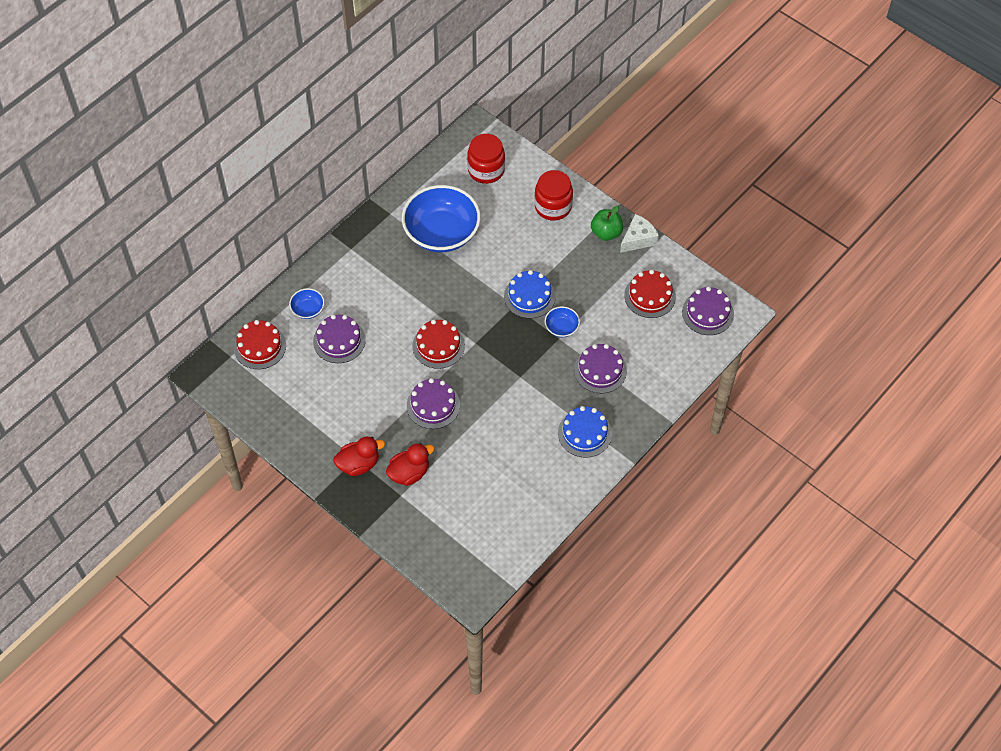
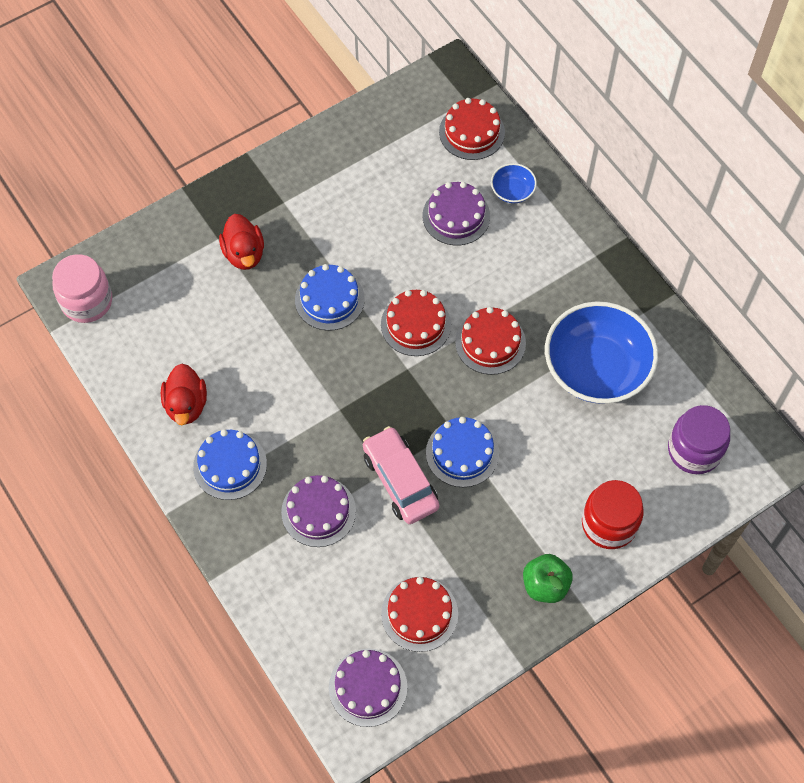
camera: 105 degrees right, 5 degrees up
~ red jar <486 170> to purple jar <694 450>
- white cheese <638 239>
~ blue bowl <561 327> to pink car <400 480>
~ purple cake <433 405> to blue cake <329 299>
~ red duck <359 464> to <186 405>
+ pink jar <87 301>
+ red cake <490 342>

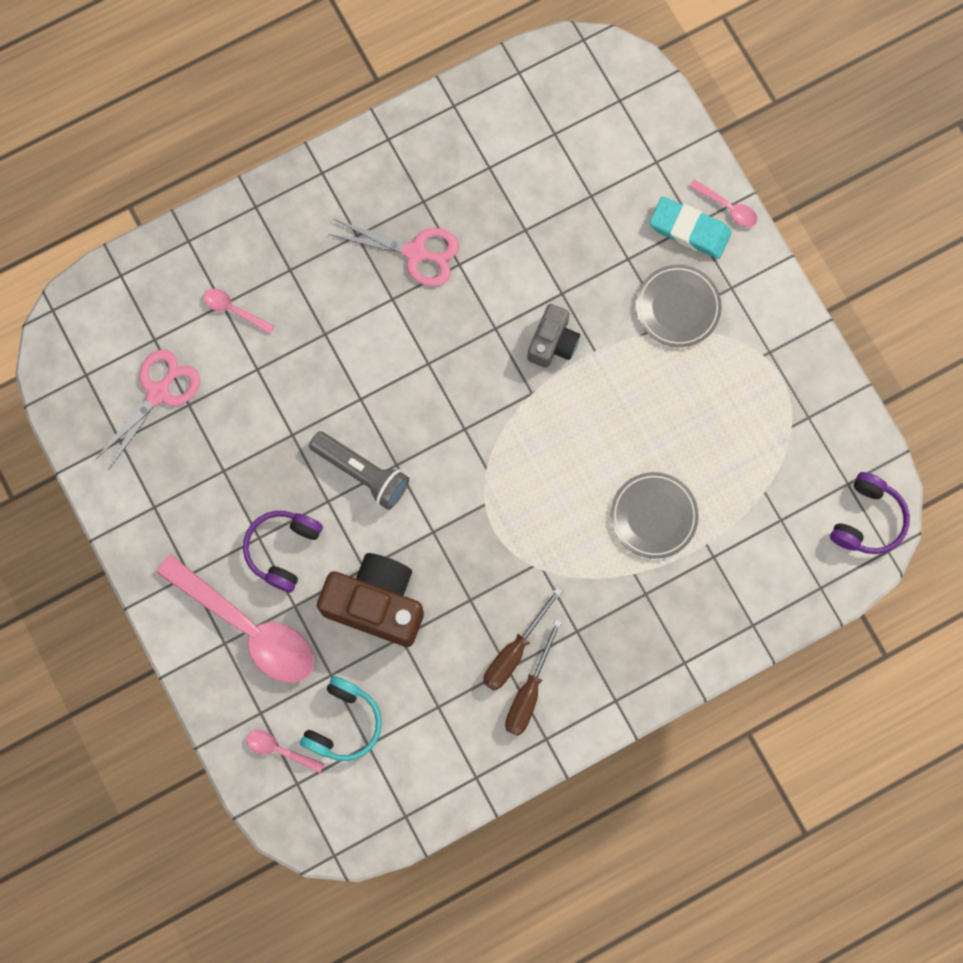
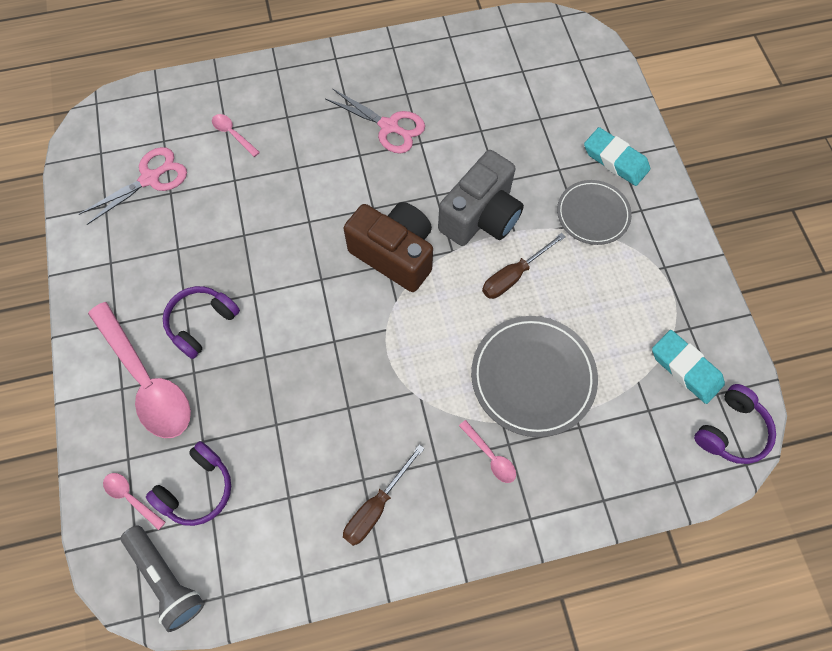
camera: 15 degrees right, 10 degrees down
~ pink spoon <727 207> to <490 456>
~ grey camera <553 343> = <480 216> x1.71
~ grey flashlight <362 473> to <166 579>
~ grey plate <654 516> = <532 377> x1.55
~ brown camera <376 603> to <395 254>
~ brown screwdriver <514 651> to <513 275>
~ turquoise headphones <343 723> to purple headphones <197 489>
+ turquoise eraser <685 368>

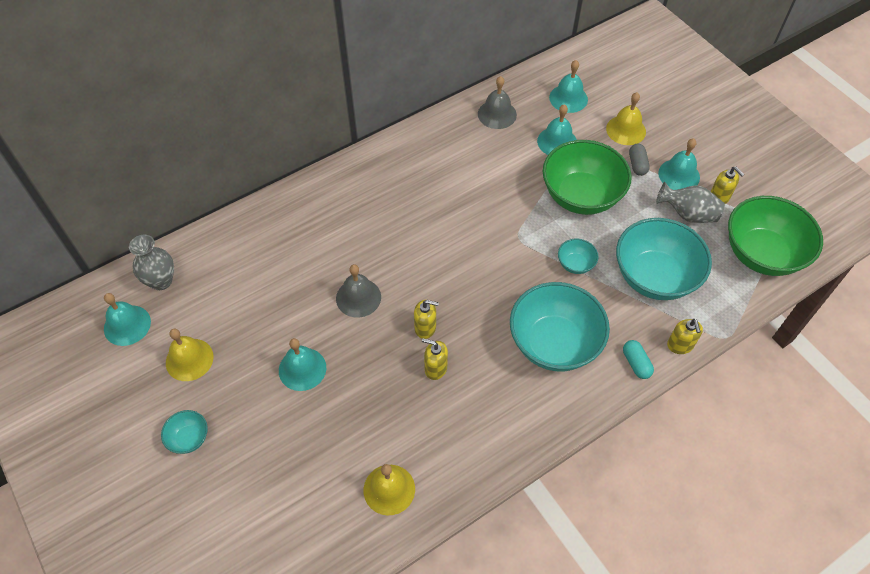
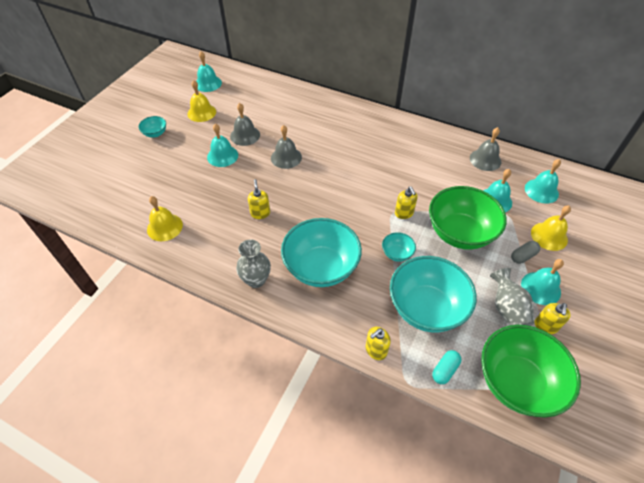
camera: 60 degrees right, 5 degrees down
~ grey vase <161 281> to <256 280>
~ yellow soap dispenser <425 328> to <404 213>
~ turquoise capsule <636 363> to <445 370>
+ grey bell <245 135>

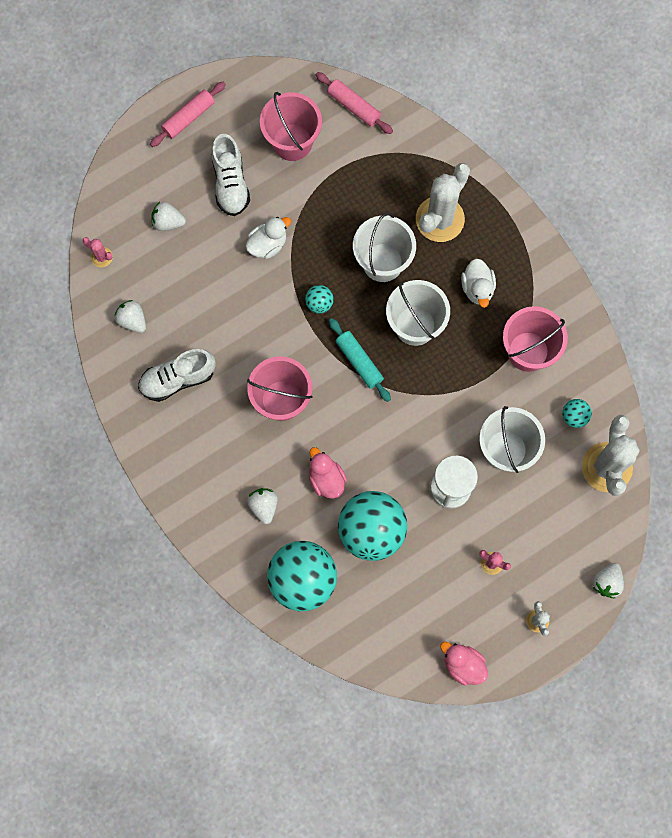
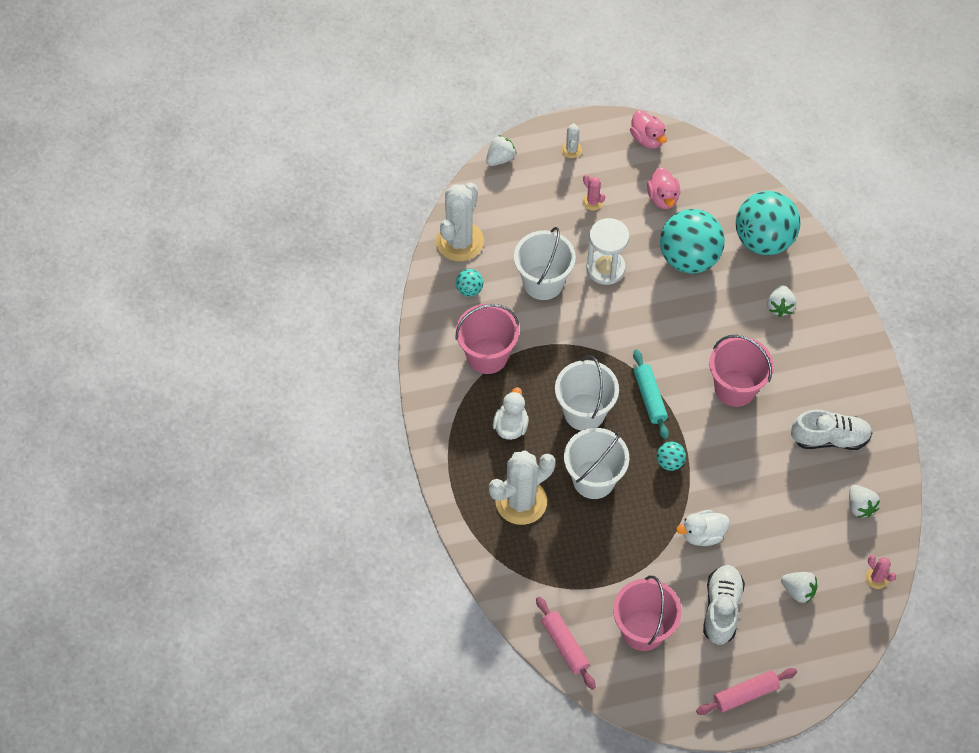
camera: 160 degrees left, 15 degrees down
~ pink duck <326 479> to <663 198>

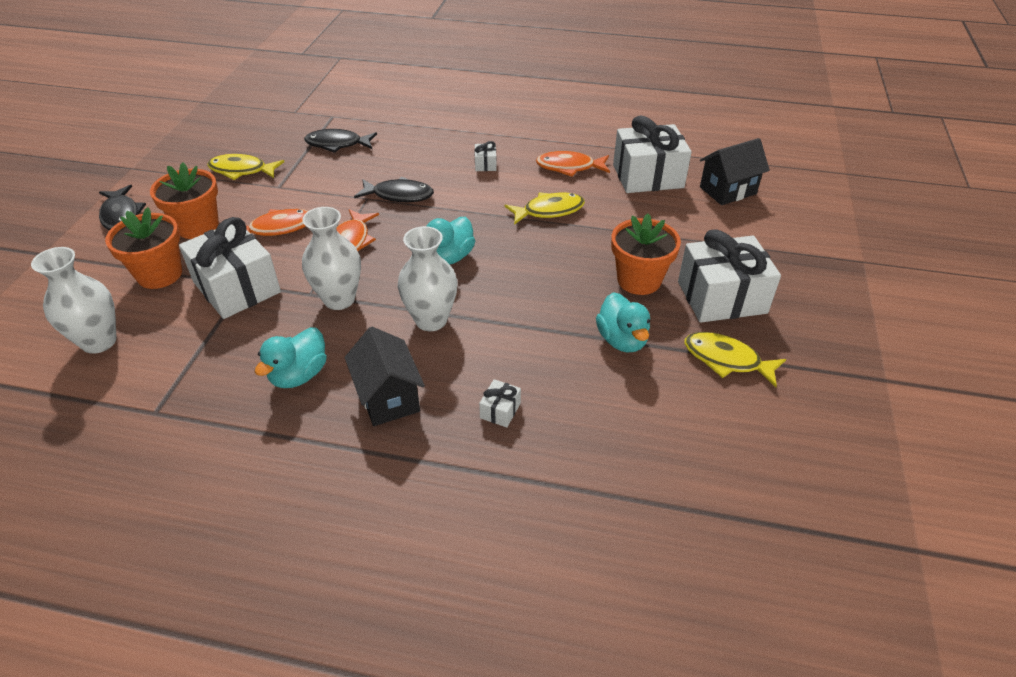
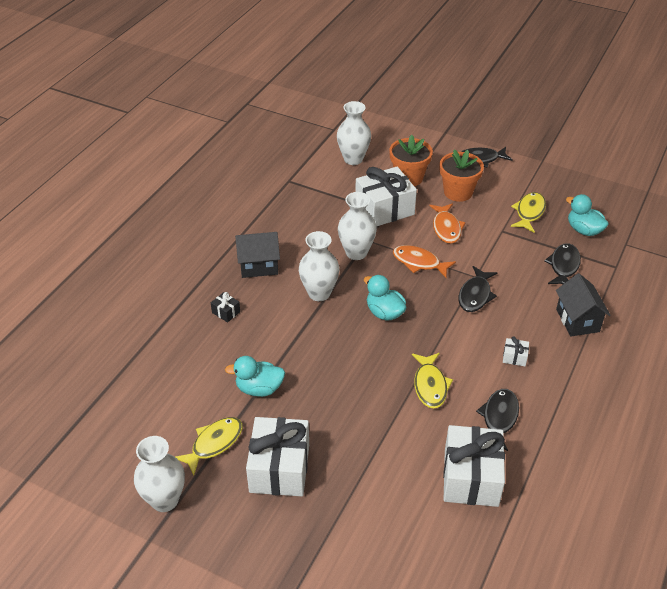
camera: 105 degrees right, 0 degrees up
~ black house <727 190> to <577 320>
~ orange fish <569 167> to black fish <499 418>
- orange flower pot <639 280>
~ turquoise duck <299 375> to <583 230>
~ white gift <500 410> to black gift <226 312>
+ white vase <165 500>

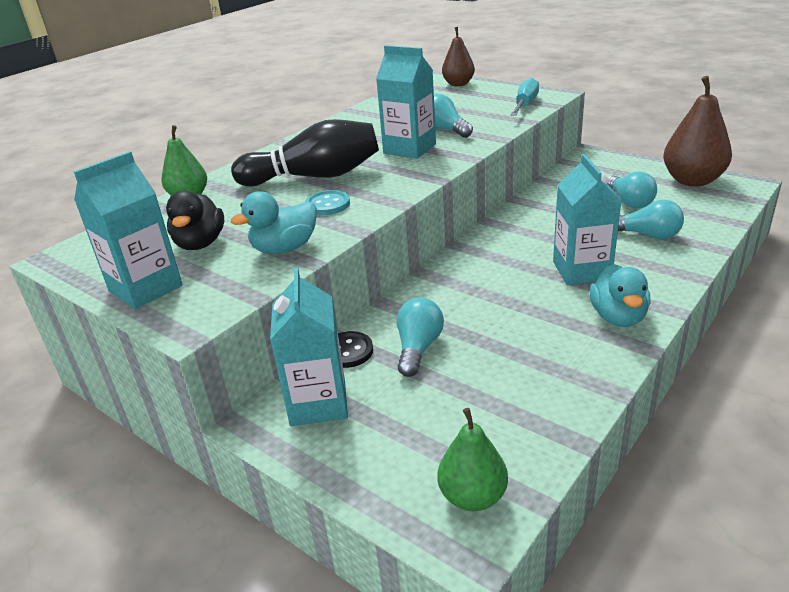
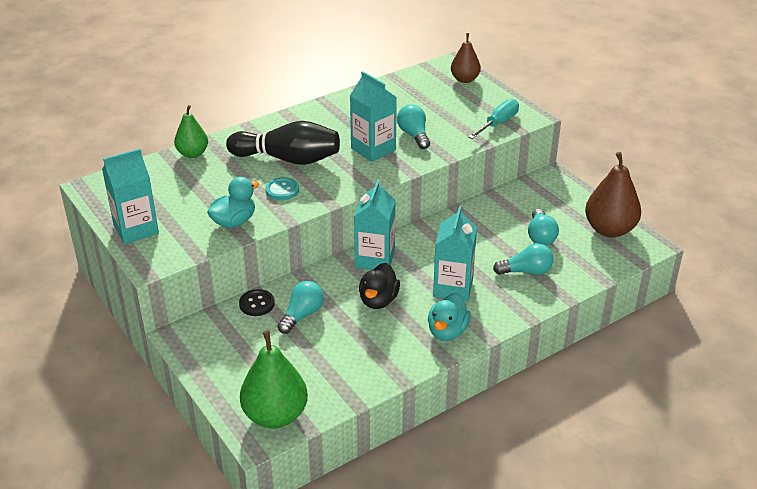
camera: 15 degrees right, 5 degrees up
~ black duck <200 244> to <378 300>
~ turquoise duck <285 248> = <234 222> 150 degrees clockwise
~ turquoise light bulb <647 235> = <526 271> 45 degrees counterclockwise
~ turquoise carton <318 403> to <375 259>
~ green pear <472 496> = <275 415> x1.61

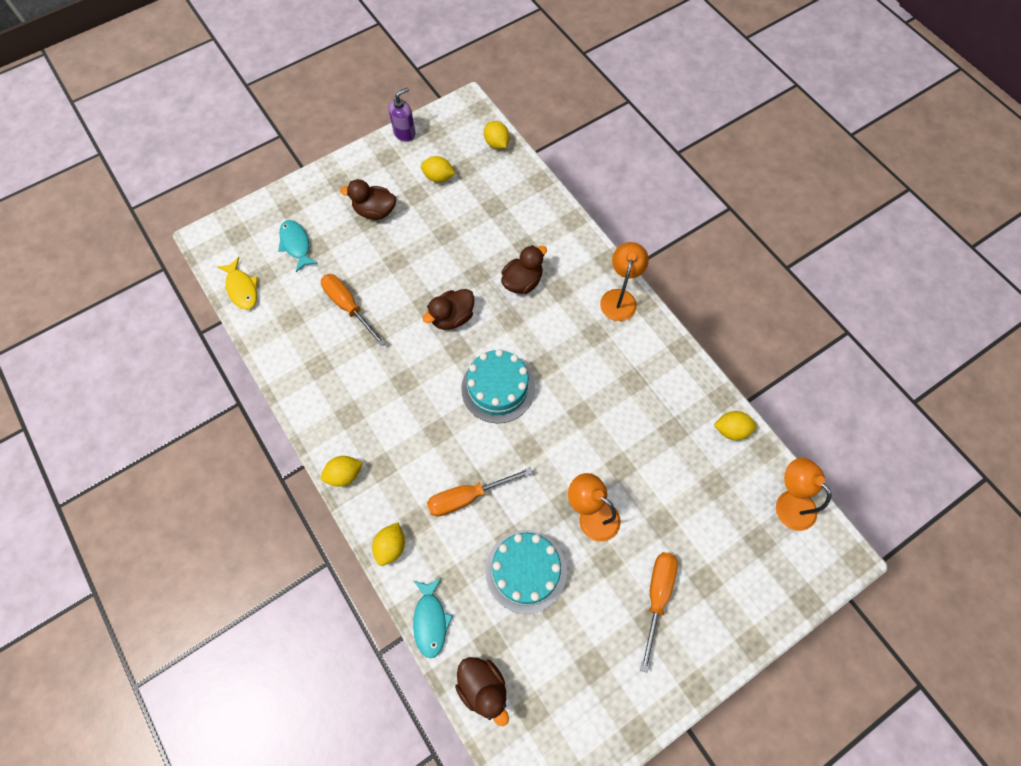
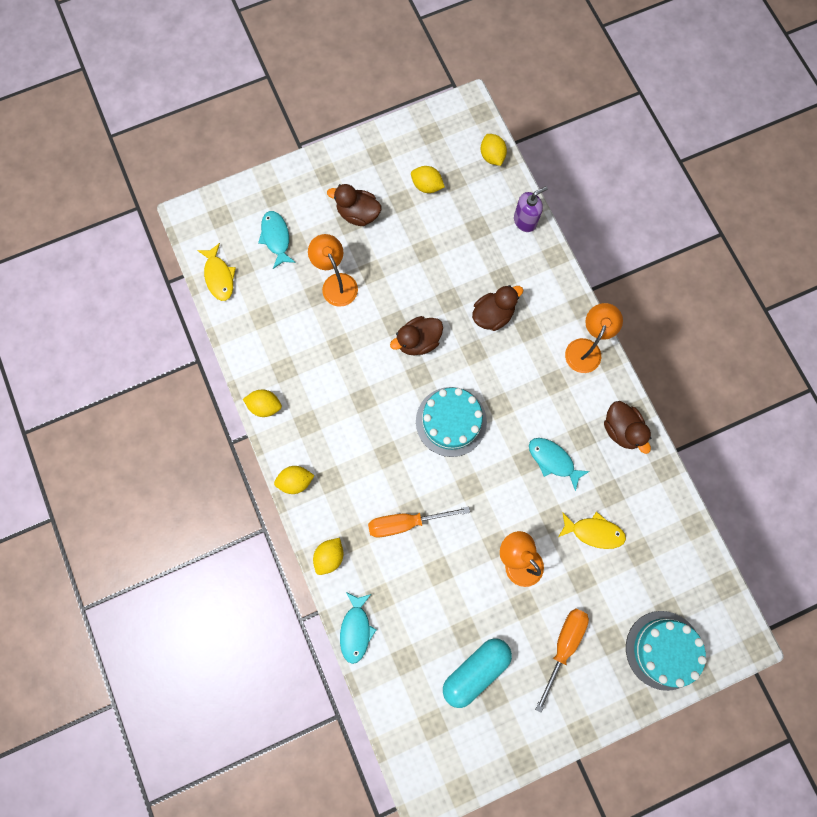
camera: 10 degrees right, 10 degrees up
~ purple soap dispenser <404 133> to <525 221>
- orange screwdriver <348 307>
~ yellow lemon <731 430> to <265 406>
~ orange lamp <788 502> to <336 283>
~ turquoise cake <526 571> to <663 650>
~ brown duck <483 687> to <621 429>
+ turquoise fish <553 460>
+ yellow fish <594 532>
+ turquoise capsule <475 670>

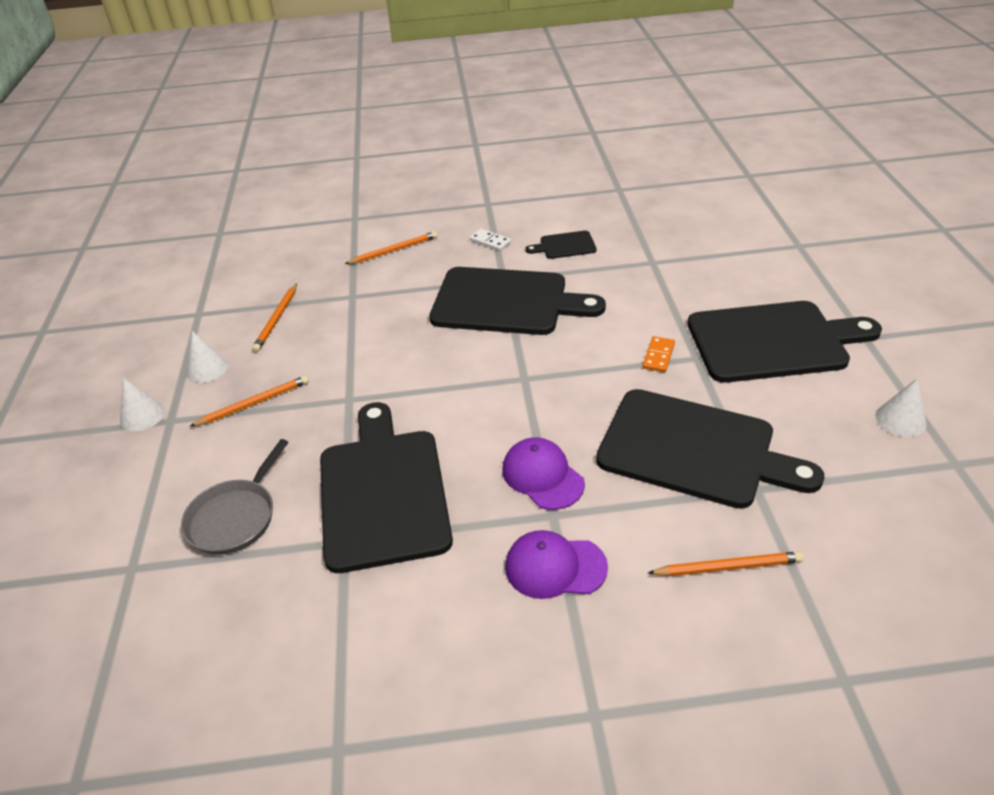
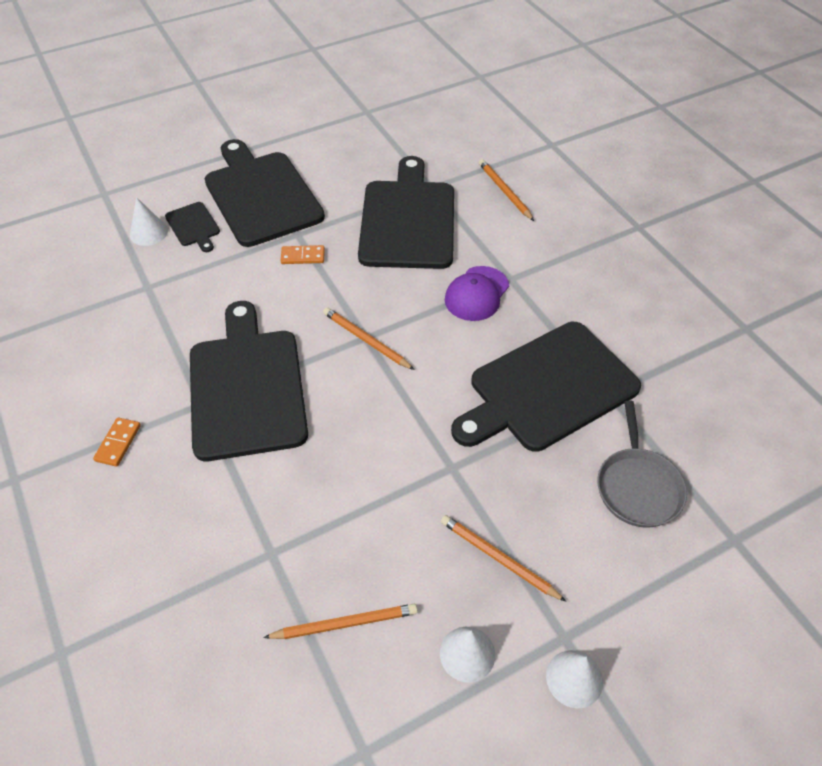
camera: 115 degrees left, 10 degrees up
~ white domino <490 241> to orange domino <118 443>
~ orange pencil <394 250> to <366 340>
~ black cutting board <565 246> to <193 226>
~ white cone <900 420> to <148 232>
~ grey pan <235 518> = <638 487> 90 degrees clockwise
- purple cap <555 567>

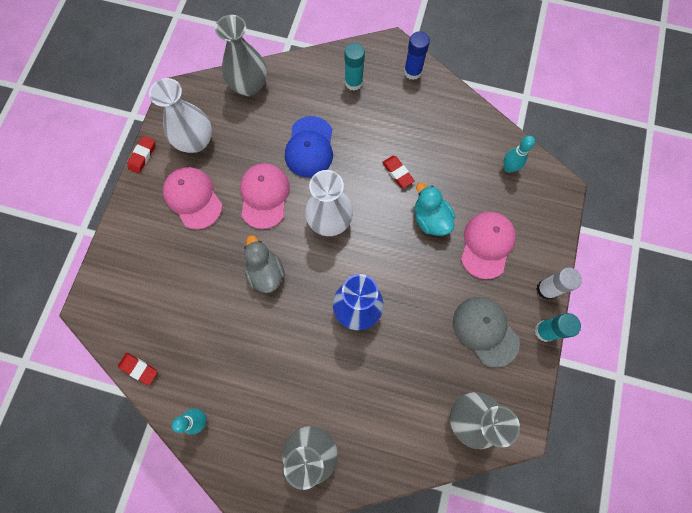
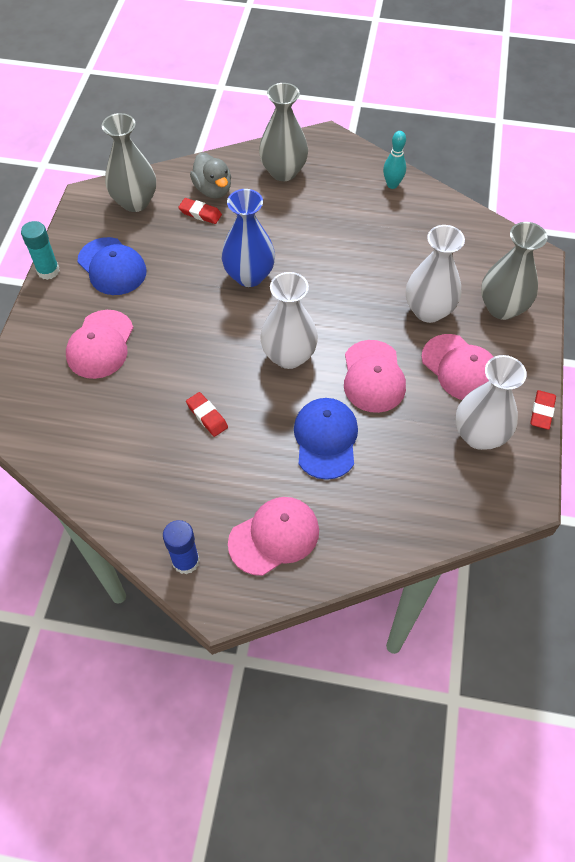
camera: 175 degrees right, 15 degrees down
~ grey vase <249 86> to <502 308>
~ turquoise glue stick <353 82> to pink cap <274 536>
- turquoise bowling pin <508 168>
- turquoise duck <430 219>
~ grey duck <266 272> to <213 189>
- white glue stick <546 289>
~ grey cap <485 331> to blue cap <112 266>
~ red eraser <139 369> to <200 213>
+ white vase <428 310>

